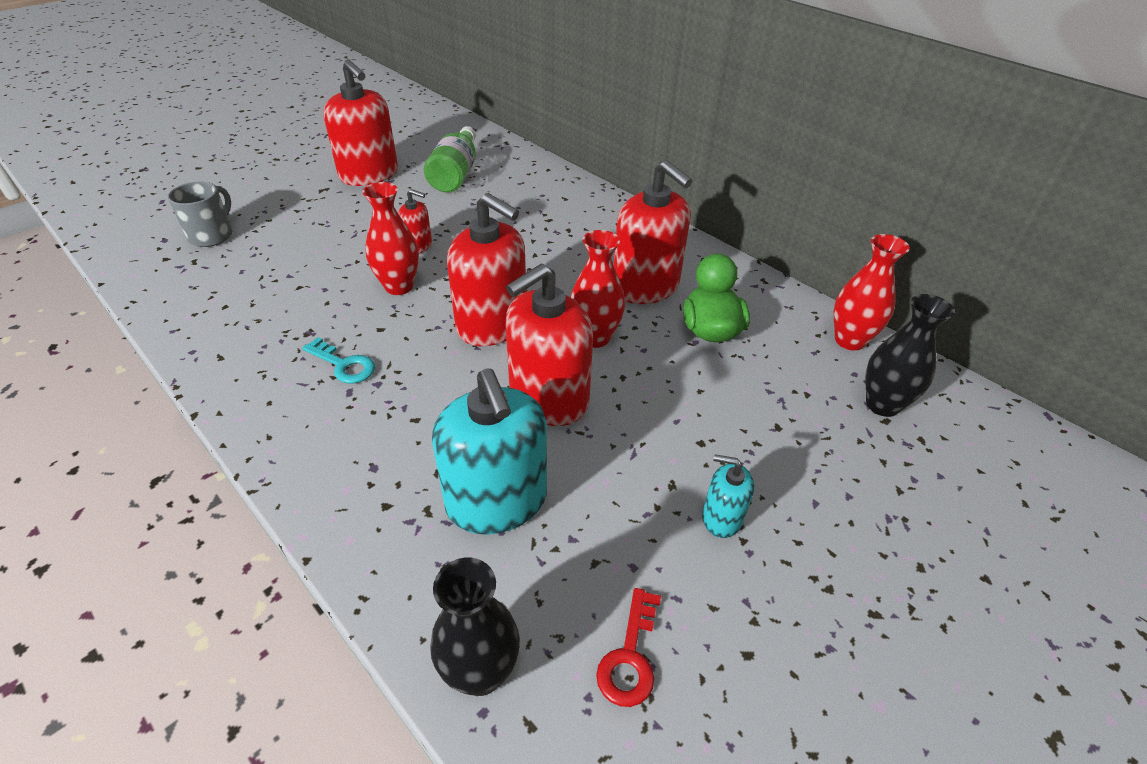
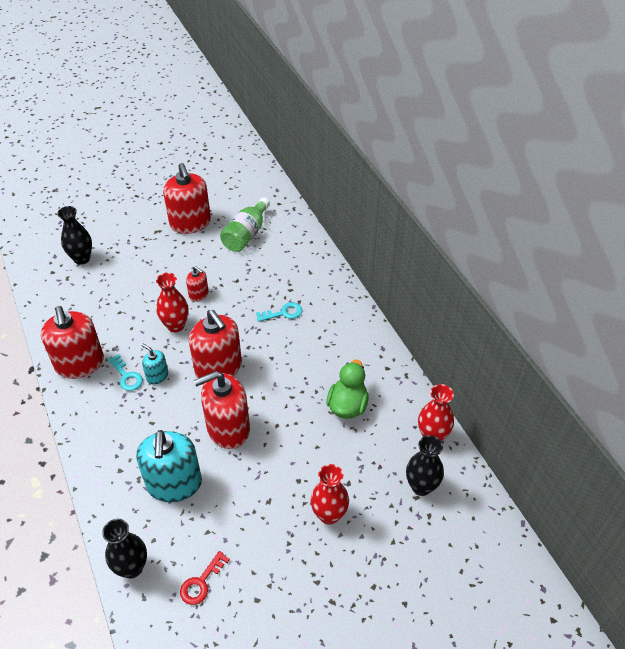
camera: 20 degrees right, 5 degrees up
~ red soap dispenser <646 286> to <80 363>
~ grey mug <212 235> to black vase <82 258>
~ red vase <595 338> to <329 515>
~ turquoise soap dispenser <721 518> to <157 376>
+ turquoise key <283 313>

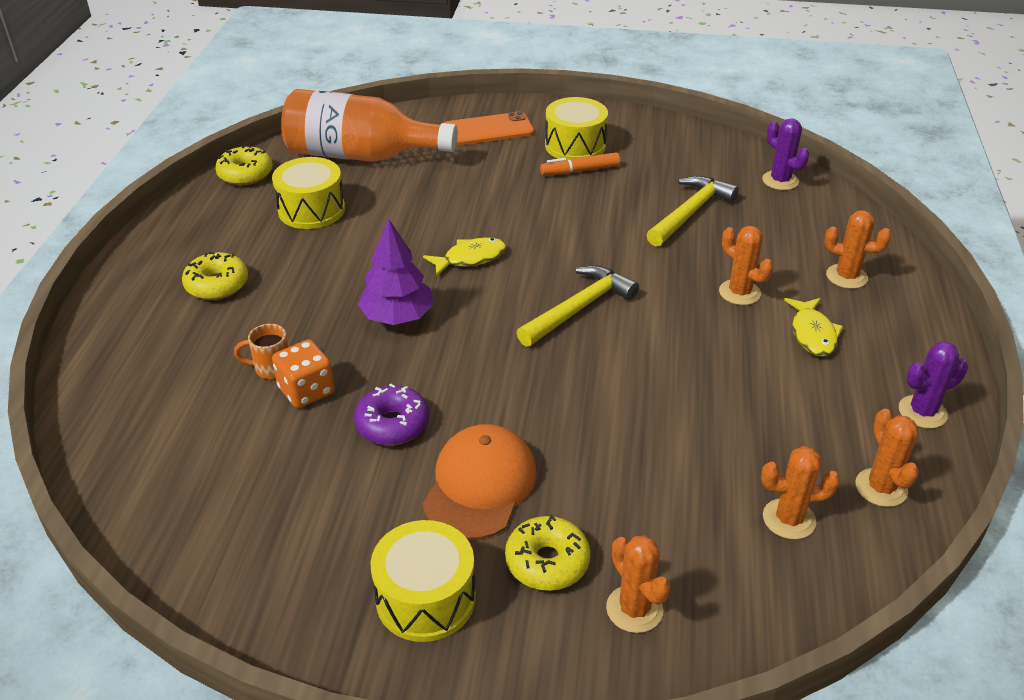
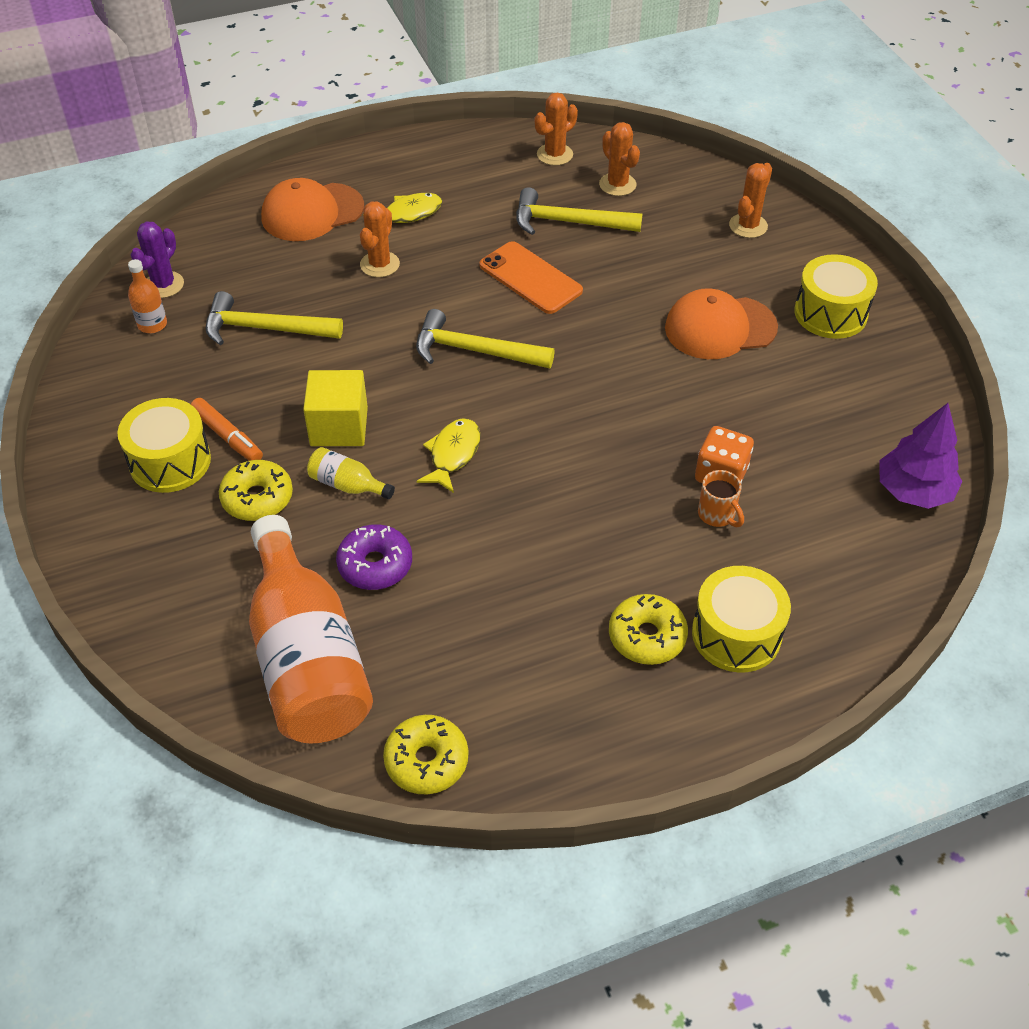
camera: 120 degrees left, 10 degrees up
~ orange phone <488 130> to <530 278>
~ yellow drum <311 210> to <736 634>
~ orange cactus <846 276> to orange cap <312 212>
~ purple tree <397 317> to <913 491>
~ yellow fish <470 258> = <453 454> 75 degrees clockwise
- purple cactus <922 412>
~ purple donut <392 424> to <375 565>
~ yellow donut <547 562> to <257 498>
+ yellow hammer <568 222>
+ orange bottle <152 324>
+ yellow cube <339 426>
+ yellow bottle <347 485>

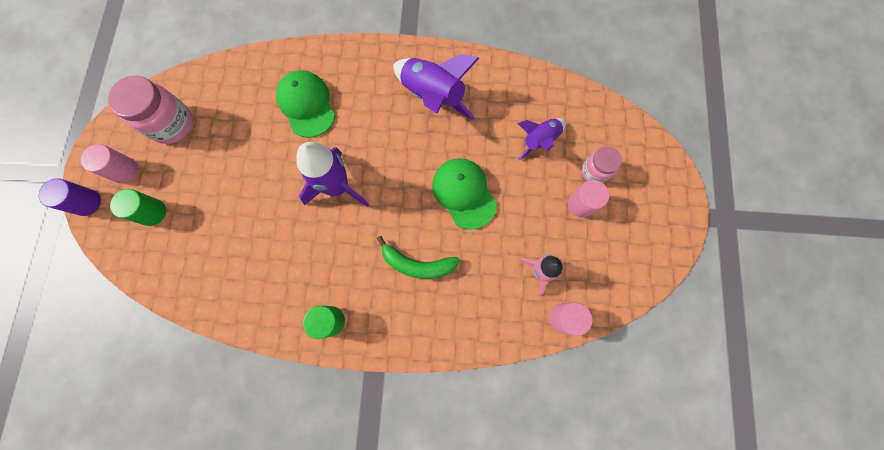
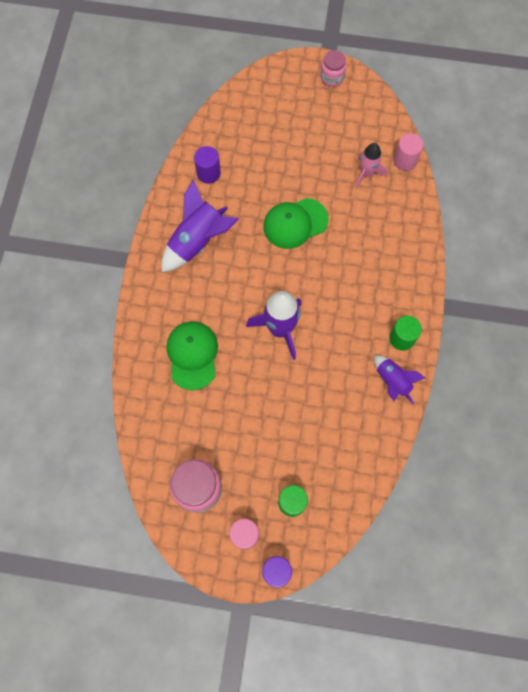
camera: 85 degrees left, 5 degrees down
~ green cap <306 105> = <192 355> 105 degrees clockwise
~ purple rocket <539 140> to <392 381>
~ pink jar <594 171> to <332 78>
- pink cylinder <581 204>
- green banana <417 264>
+ purple cylinder <208 173>

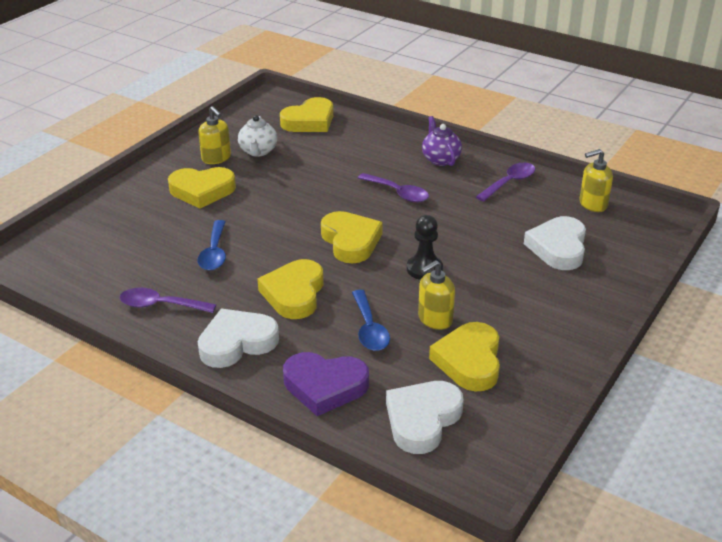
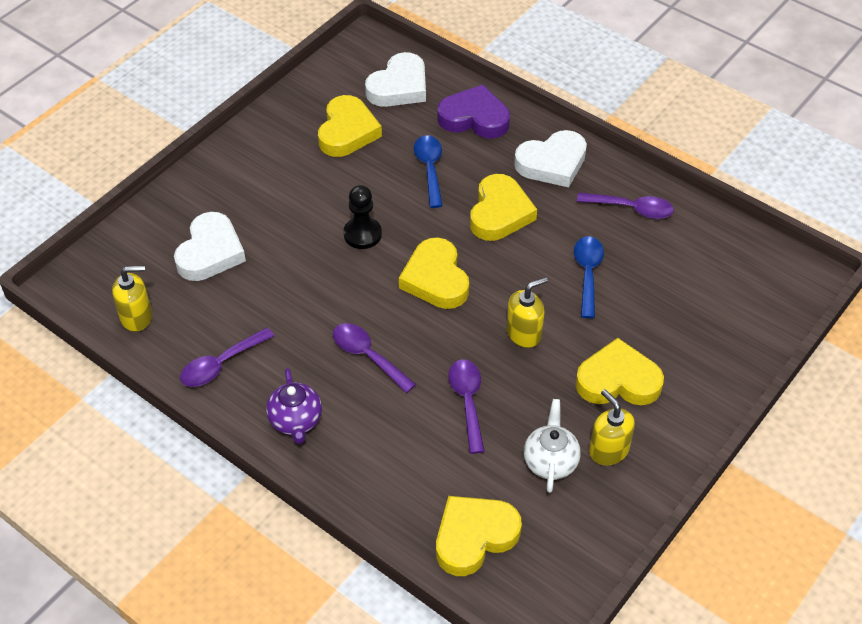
camera: 175 degrees left, 15 degrees up
~ yellow soap dispenser <435 319> to <524 333>
+ purple spoon <467 401>

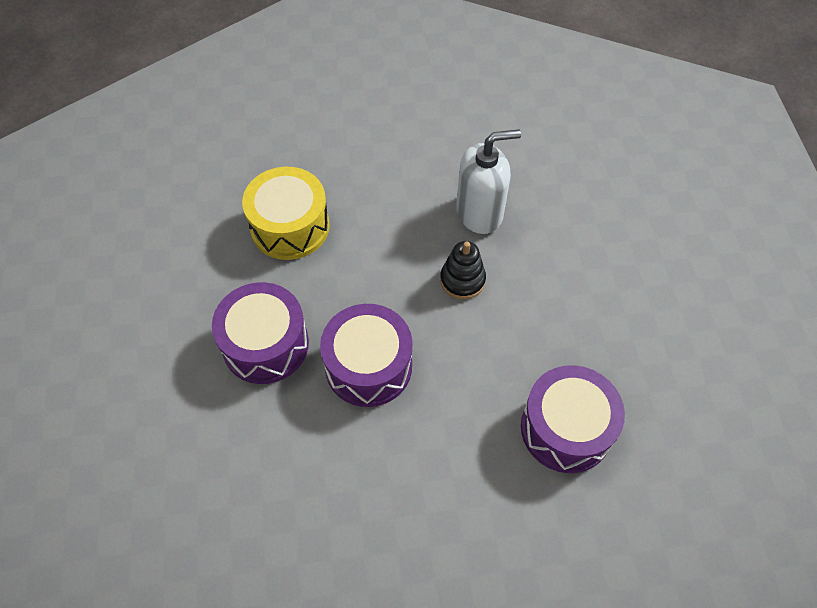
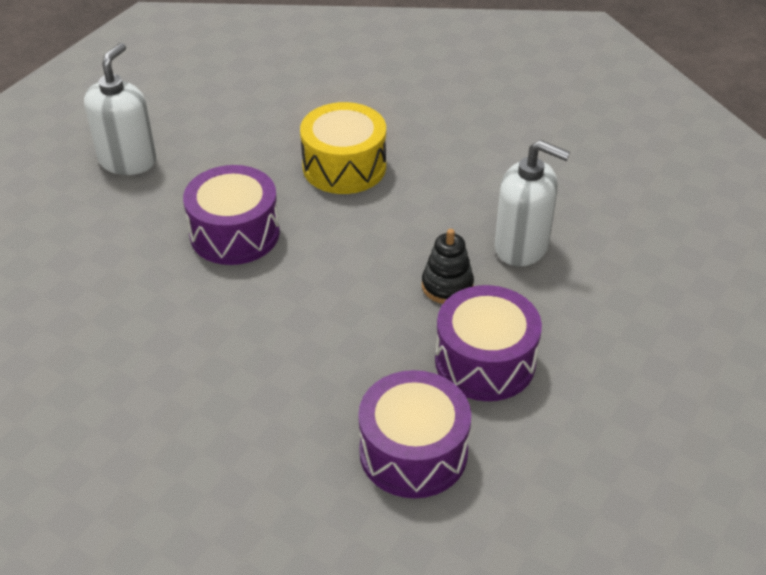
camera: 40 degrees right, 15 degrees down
~ purple drum <368 366> to <485 361>
+ white soap dispenser <128 160>

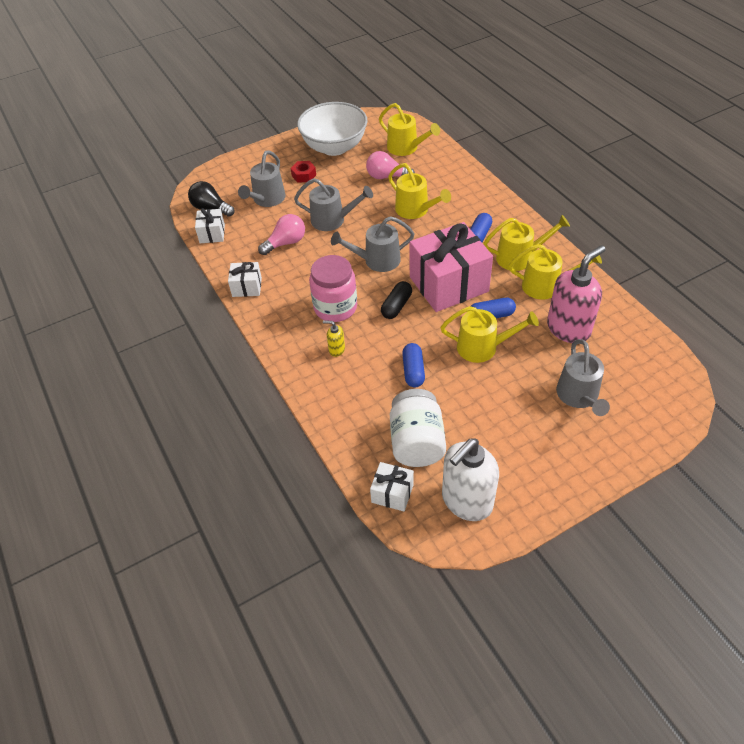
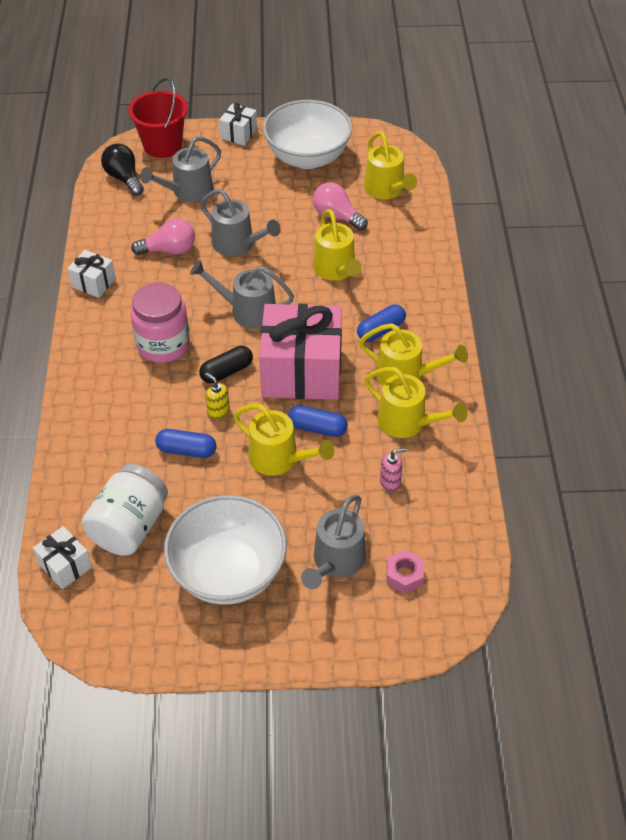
camera: 25 degrees right, 0 degrees up
- red nut <304 175>
~ white gift <212 234> to <239 134>
~ pink soap dispenser <568 328> = <390 482> x0.43
~ yellow soap dispenser <336 349> to <218 411>
~ blue capsule <413 371> = <186 450> 75 degrees clockwise
- white soap dispenser <466 501>
+ red bucket <162 145>
+ white bowl <228 572>
+ pink nut <404 575>

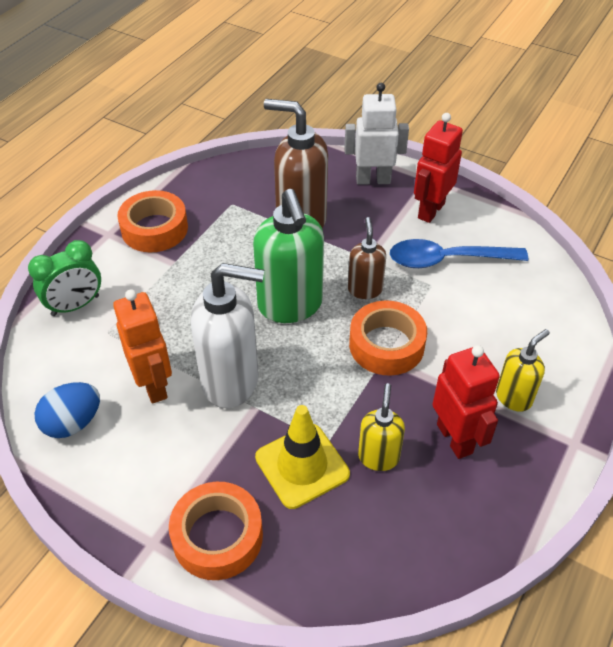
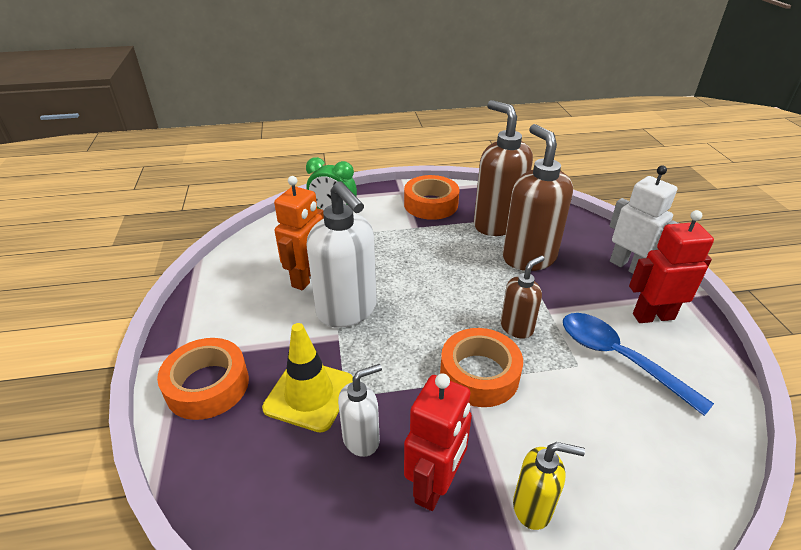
camera: 50 degrees right, 10 degrees down
- green soap dispenser <290 306>
- blue egg <73 423>
~ yellow soap dispenser <378 457> to white soap dispenser <361 439>
+ brown soap dispenser <496 224>

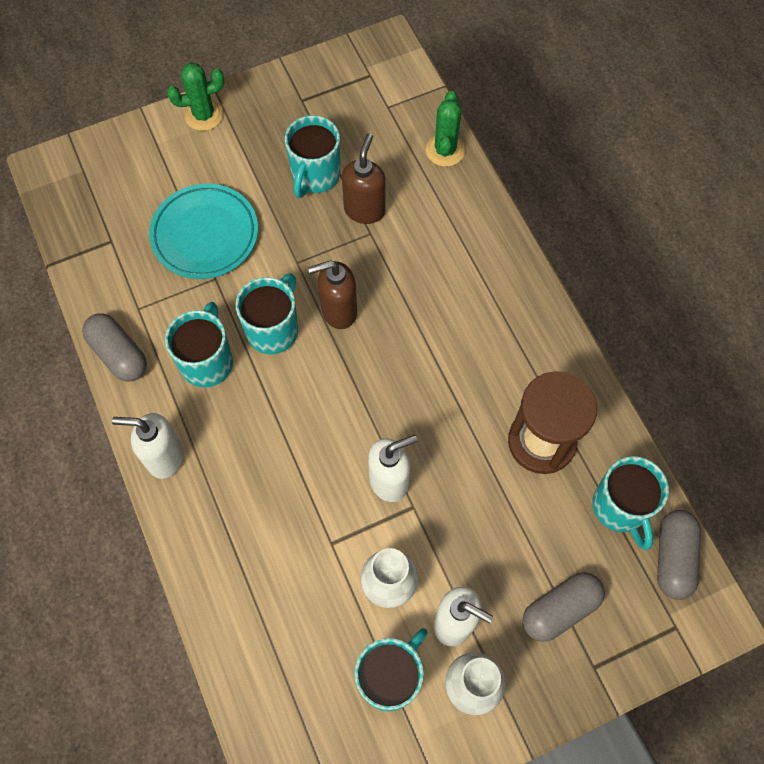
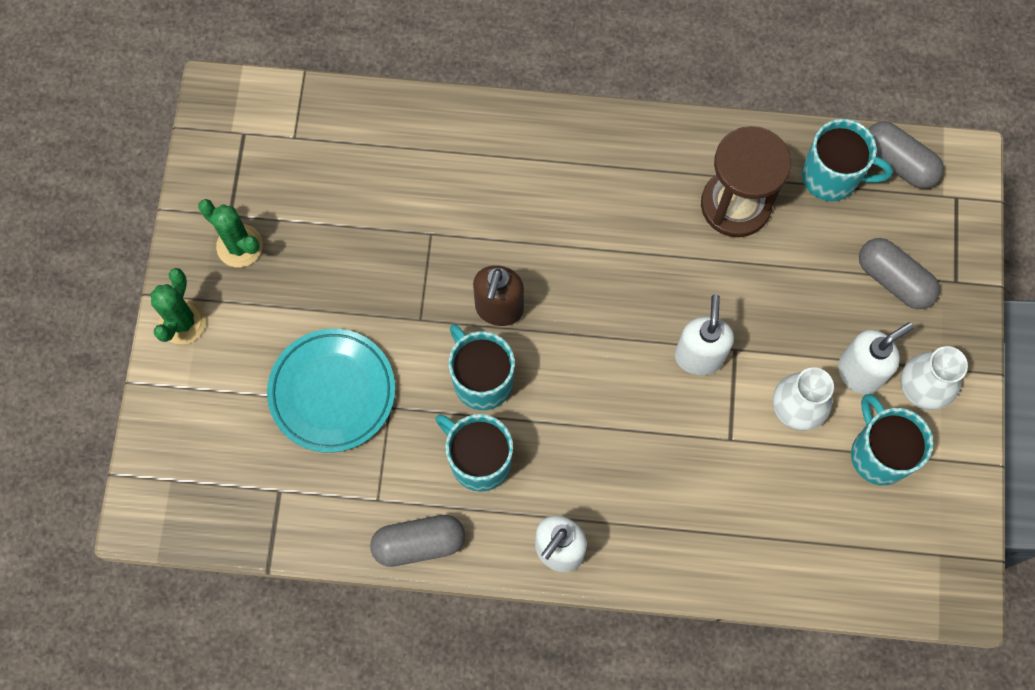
camera: 60 degrees left, 5 degrees up
~ green cactus <445 150> to <239 246>
- turquoise mug <315 175>
- brown soap dispenser <364 210>
~ grey capsule <560 609> = <894 279> 45 degrees counterclockwise

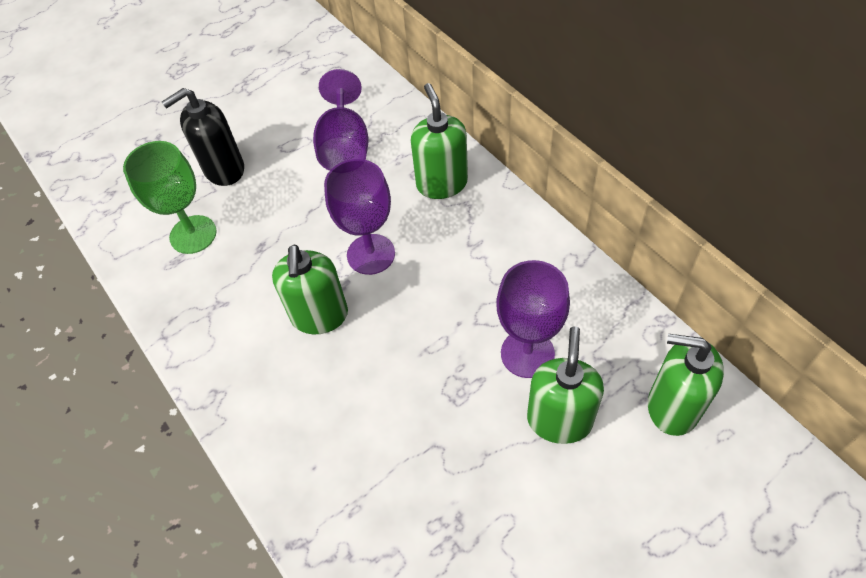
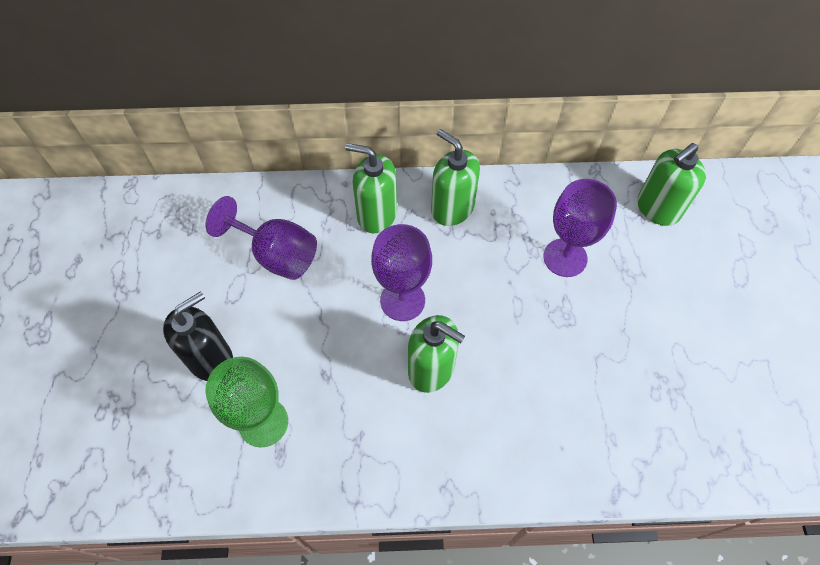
camera: 60 degrees left, 5 degrees up
~ black soap dispenser <224 169> = <211 359> 135 degrees counterclockwise
~ green soap dispenser <559 420> to <452 208>

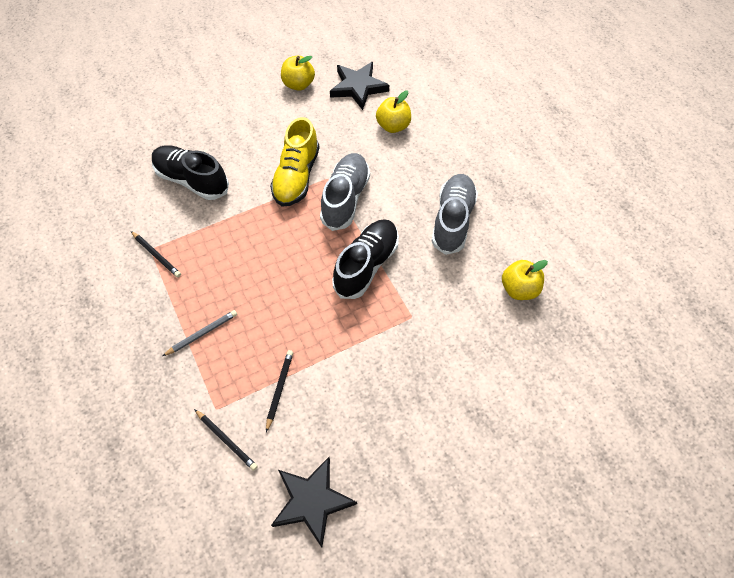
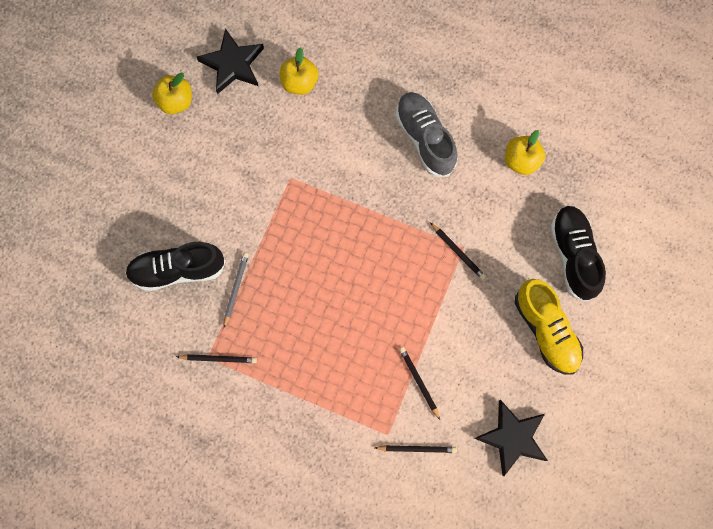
camera: 40 degrees left, 15 degrees up
~ yellow shoe <296 176> to <546 330>
- grey shoe <345 198>
~ black shoe <366 265> to <573 255>
~ grey pencil <202 333> to <236 288>
+ black pencil <458 252>

